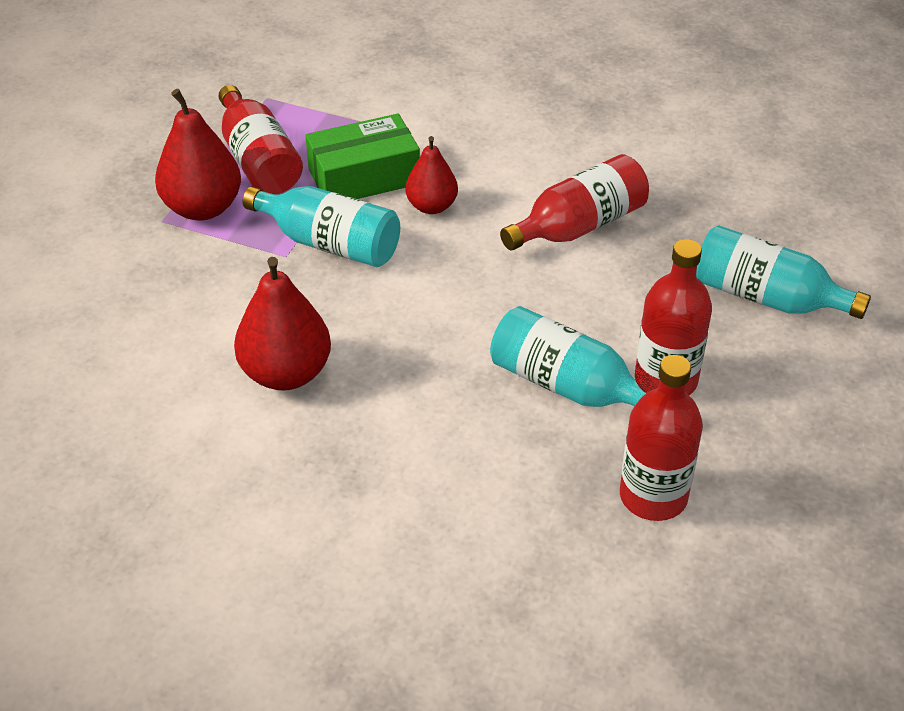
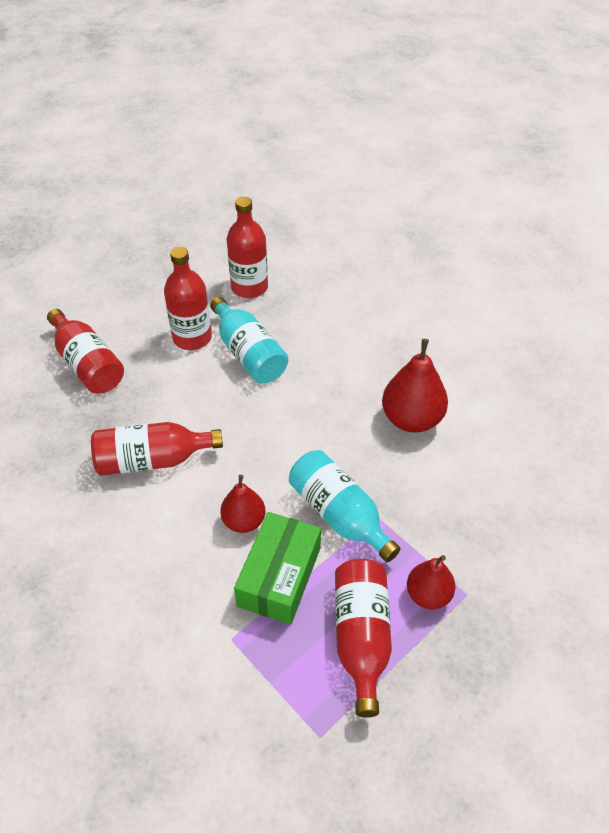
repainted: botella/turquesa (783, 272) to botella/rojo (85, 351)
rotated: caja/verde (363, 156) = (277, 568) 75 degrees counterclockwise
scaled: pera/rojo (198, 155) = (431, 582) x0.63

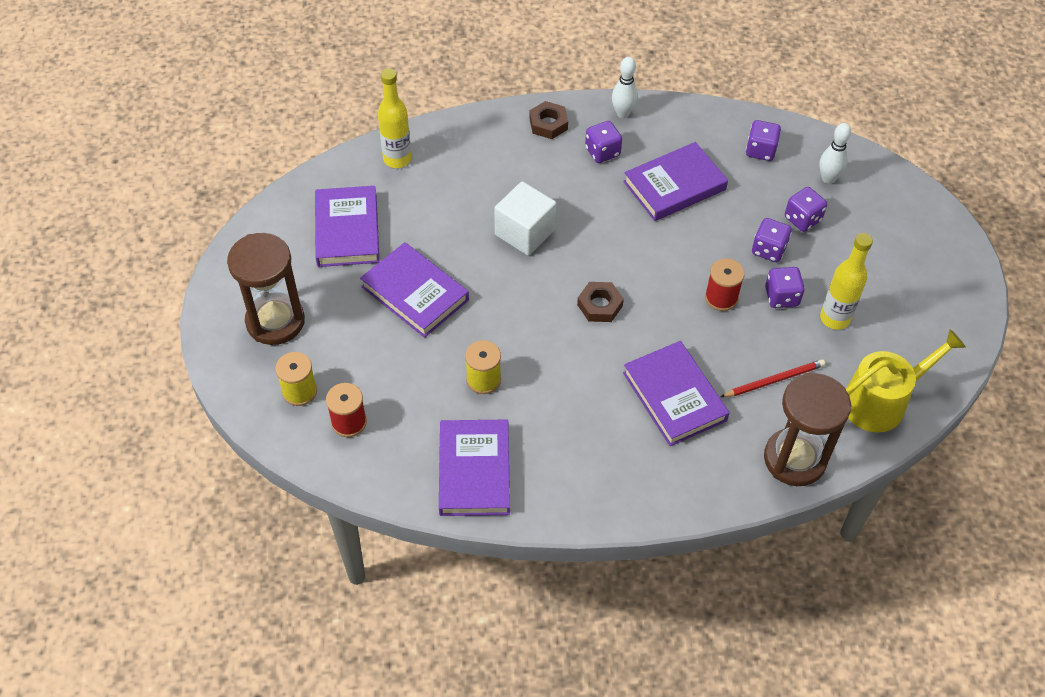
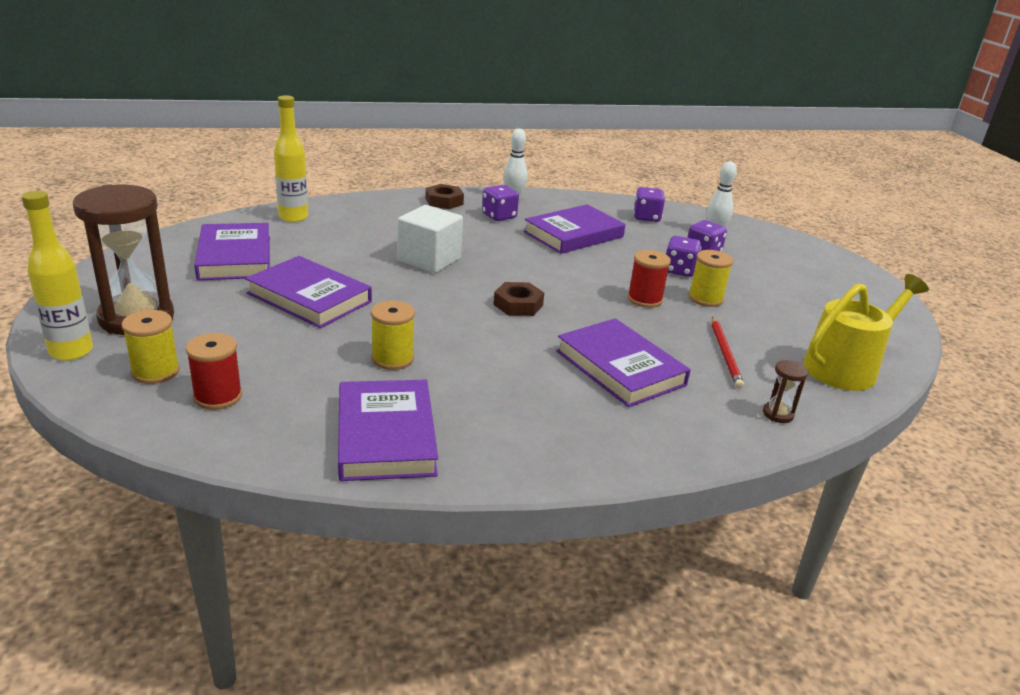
shifted: botella/amarillo (846, 281) to (57, 276)
swapped: dado/morado (785, 287) to carrete/amarillo (710, 278)
rotated: lápiz/rojo (773, 378) = (728, 353) 120 degrees clockwise
scaled: reloj de arena/marrón (807, 429) = (785, 391) x0.40

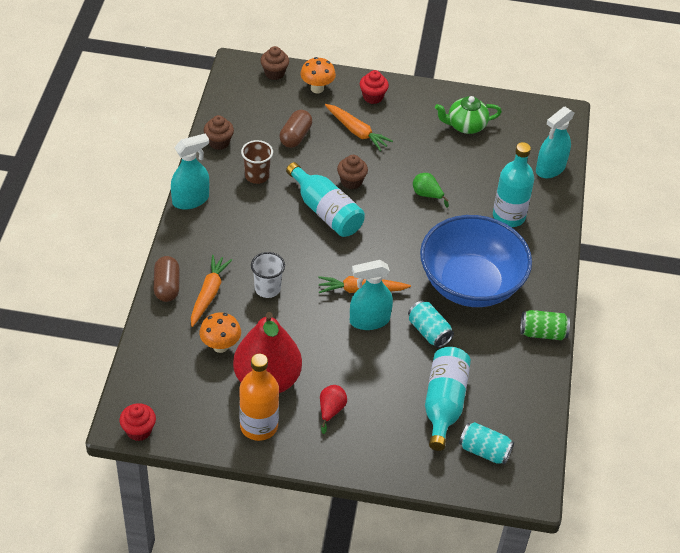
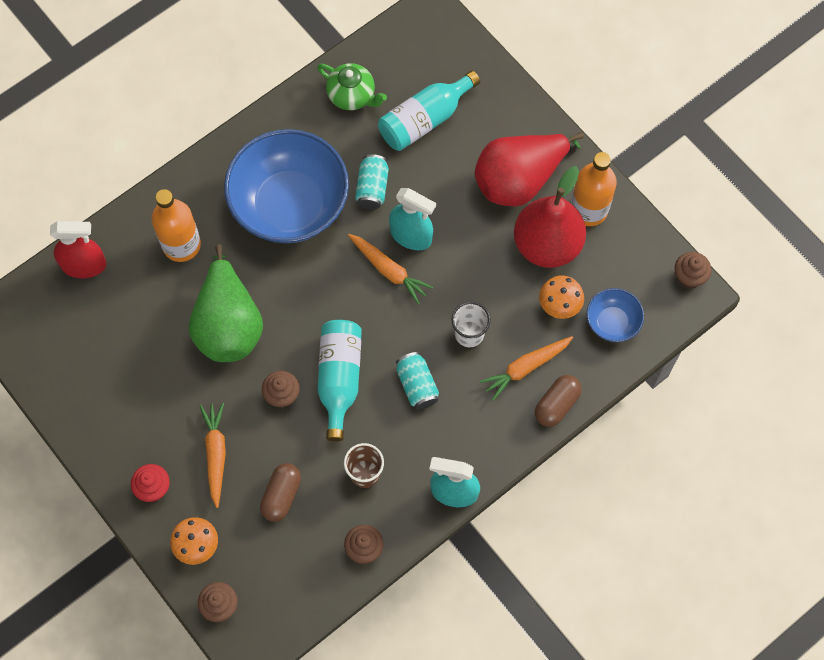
gone: lata/verde (545, 325)
new: cuenco/azul (615, 315)
shifted: tetera/verde (468, 115) to (352, 86); lata/turquesa (486, 443) to (417, 381)
repainted: pulverizador/turquesa (555, 142) to pulverizador/rojo (78, 249); botella/turquesa (514, 184) to botella/naranja (176, 225); magdalena/rojo (138, 422) to magdalena/marrón (693, 270)
rotated: cápsula/marrón (295, 129) = (280, 492) 45 degrees counterclockwise
scaled: pera/verde (431, 190) = (226, 303) x2.47; pera/rojo (333, 409) = (529, 169) x2.47

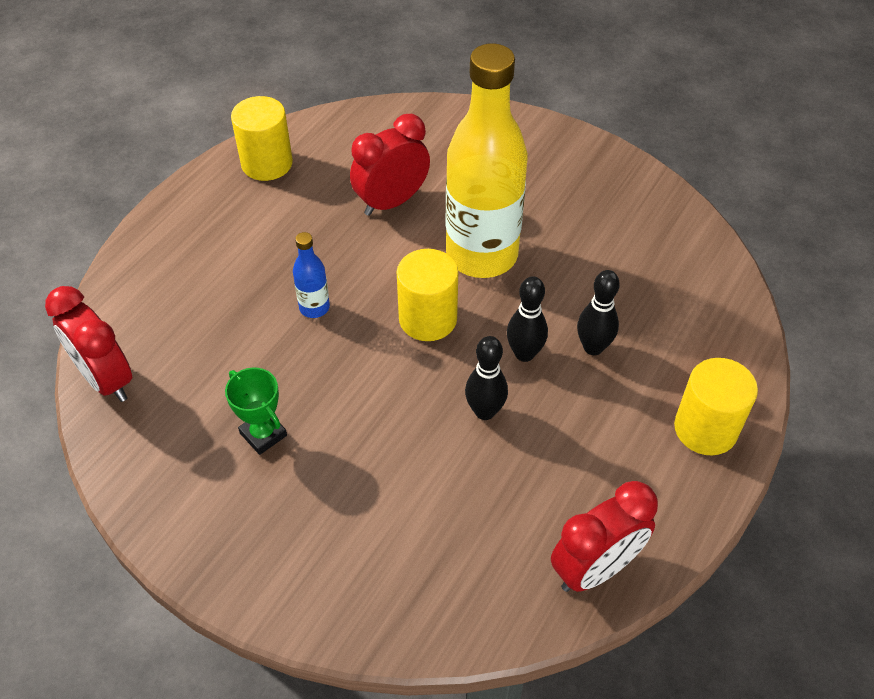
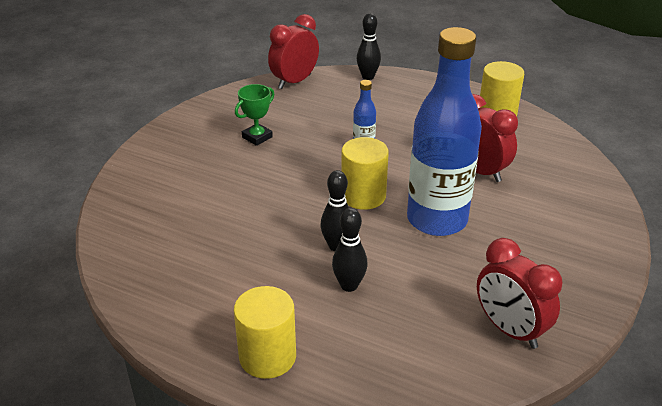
shifted: bolo/negro (486, 378) to (369, 46); despertador/rojo (604, 536) to (519, 293)
repainted: botella/amarillo (487, 160) to botella/azul (444, 131)

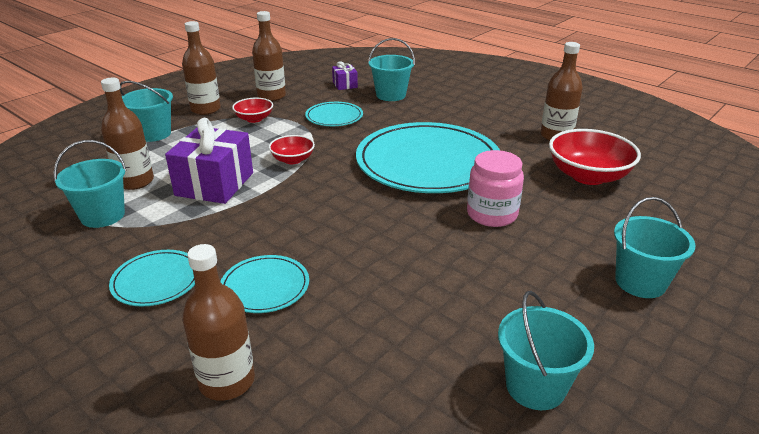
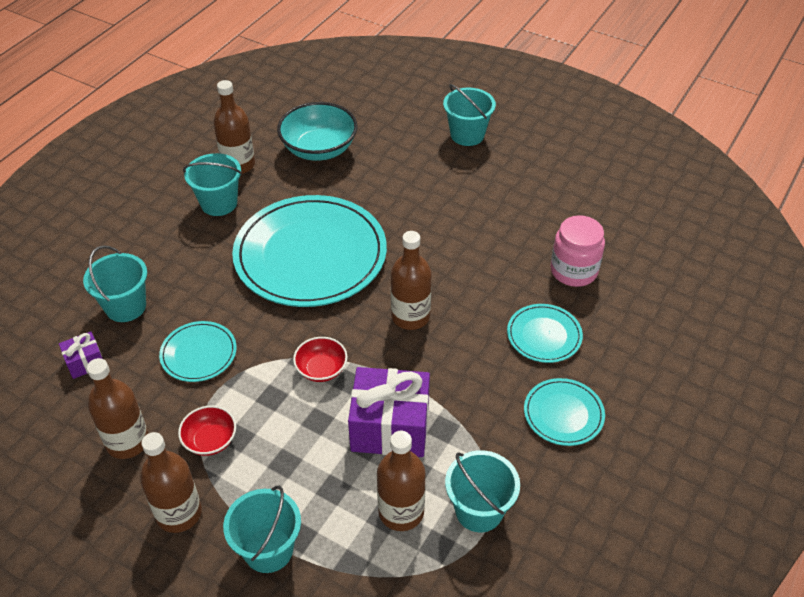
shifted: balde/turquesa (546, 350) to (212, 184); botella/marrón (218, 322) to (411, 280); tarro/rosa (495, 188) to (578, 251)
repainted: cuenco/rojo (595, 157) to cuenco/turquesa (317, 131)

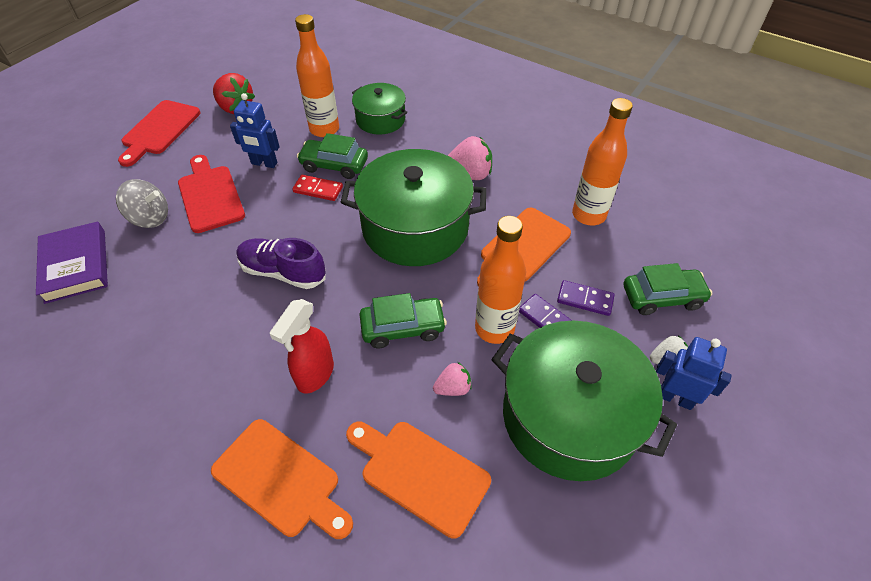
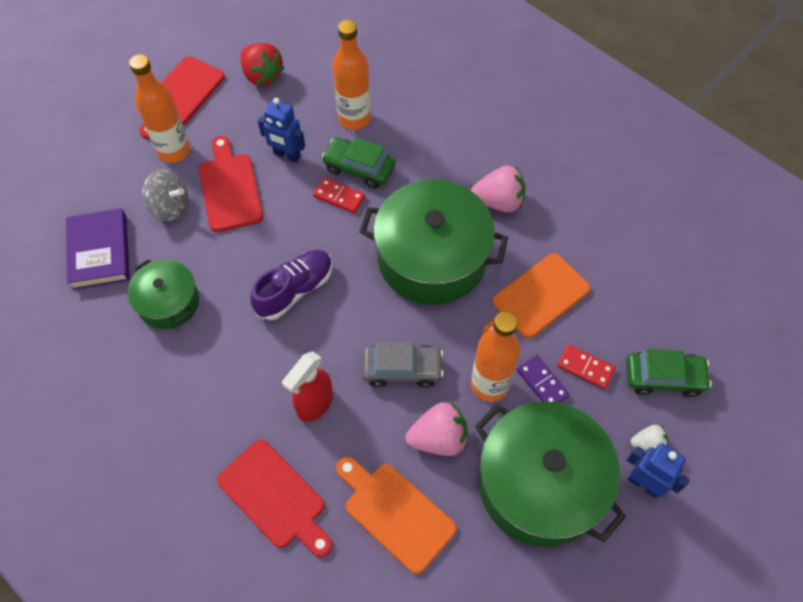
shifted: olla/verde (379, 109) to (163, 294); botella/naranja (602, 162) to (159, 108)
repainted: tabla de cortar/naranja (282, 479) to tabla de cortar/rojo (275, 498); coche/verde (403, 320) to coche/gris (403, 365); ficha de dominó/morado (585, 298) to ficha de dominó/rojo (586, 366)
rotated: zapato/morado (281, 263) = (291, 285) 105 degrees clockwise
scaled: fresa/rosa (452, 379) = (437, 429) x1.72

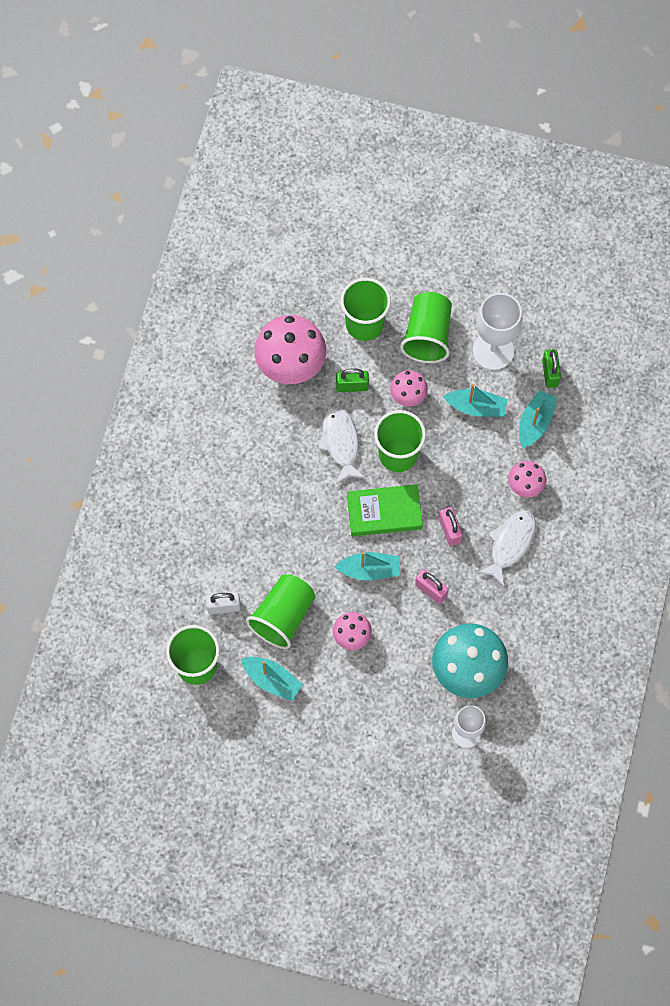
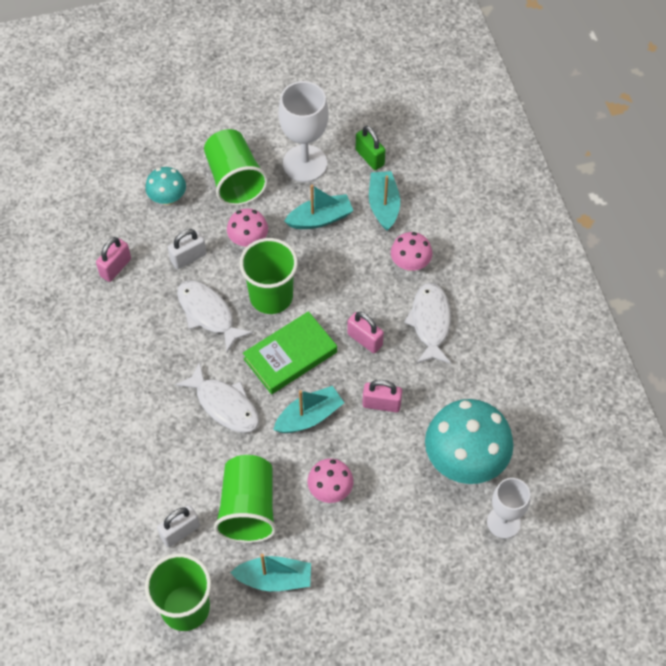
new: pez/blanco (217, 397)
swapped: seta/rosa (290, 349) to candado/rosa (113, 259); vaso/verde (365, 309) to seta/turquesa (165, 186)
repainted: candado/verde (352, 380) to candado/blanco (187, 249)

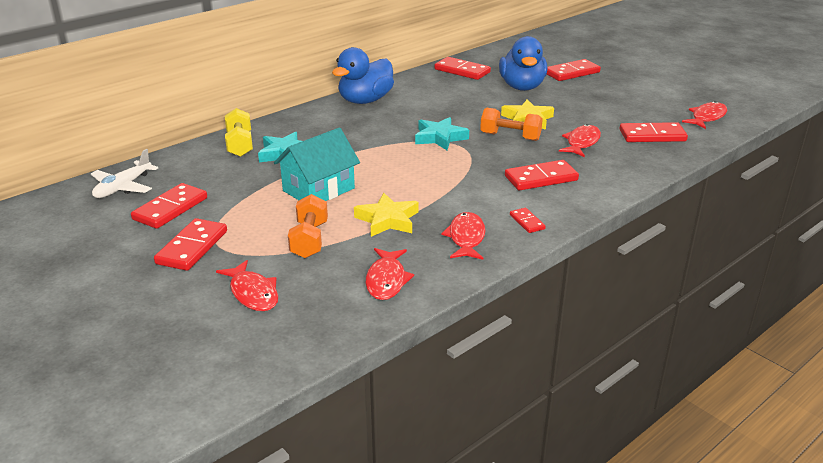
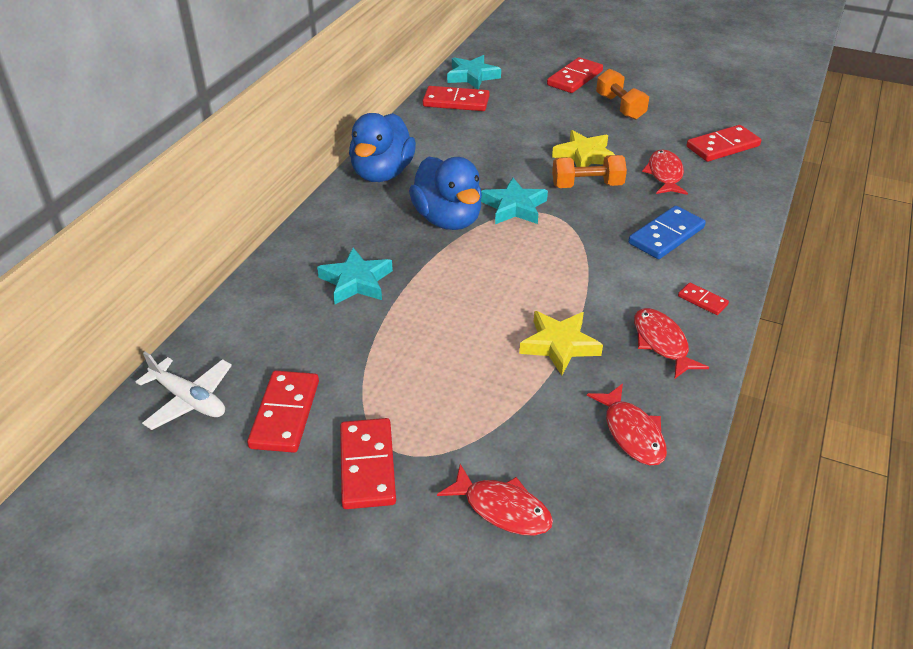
gone: mancuerna/amarillo (239, 132); casa/turquesa (317, 164); pez/rojo (704, 115)
new: estrella/turquesa (474, 72)
shifted: pato/azul (523, 63) to (445, 193); mancuerna/naranja (308, 226) to (622, 94)
repainted: ficha de dominó/rojo (542, 175) to ficha de dominó/azul (667, 232)
rotated: avión/blanco (124, 173) = (184, 391) 60 degrees counterclockwise

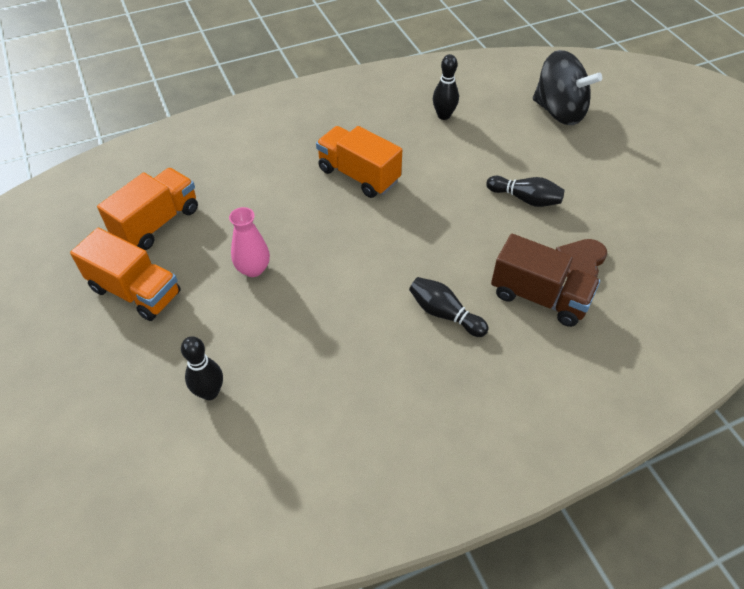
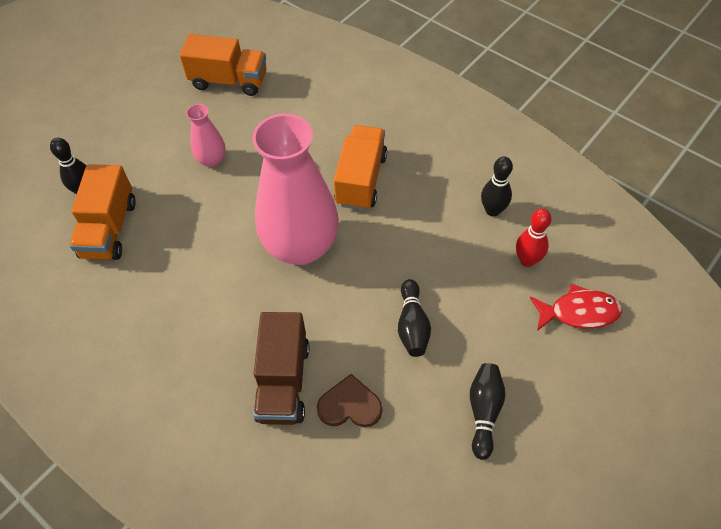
new: florero/rosa (295, 189); bolo/rojo (534, 238)
shifted: camión/naranja (125, 274) to (102, 212); bolo/negro (449, 307) to (487, 411)
swapped: peonza/negro (567, 87) to pez/rojo (576, 307)

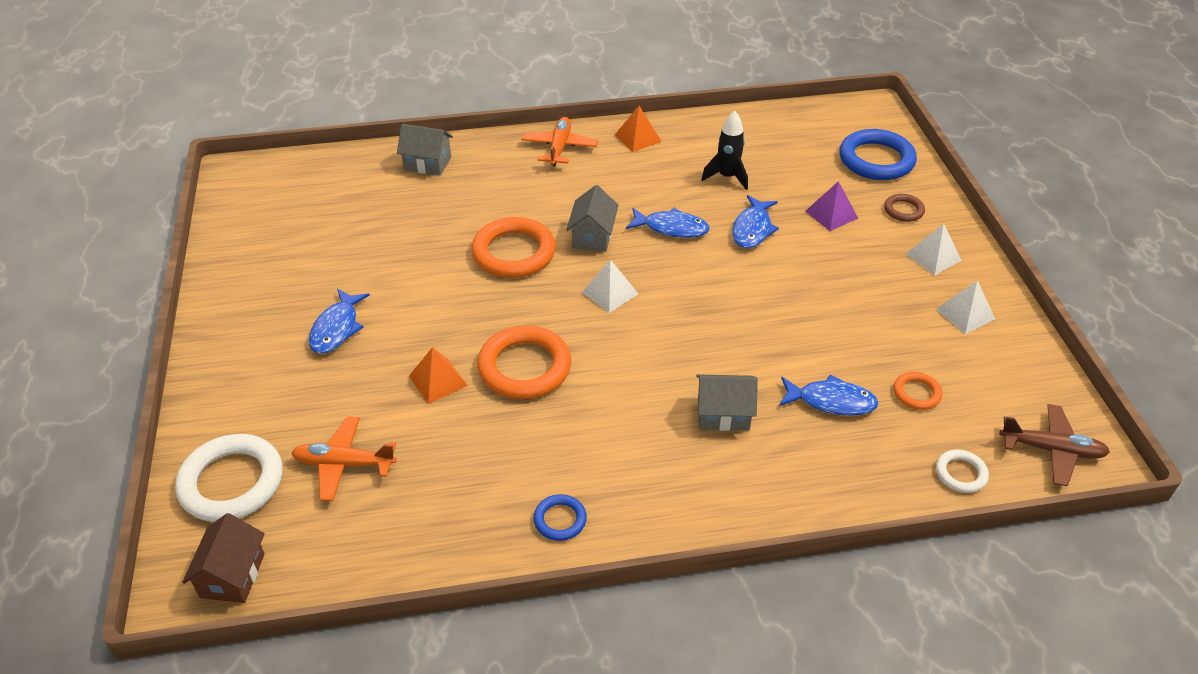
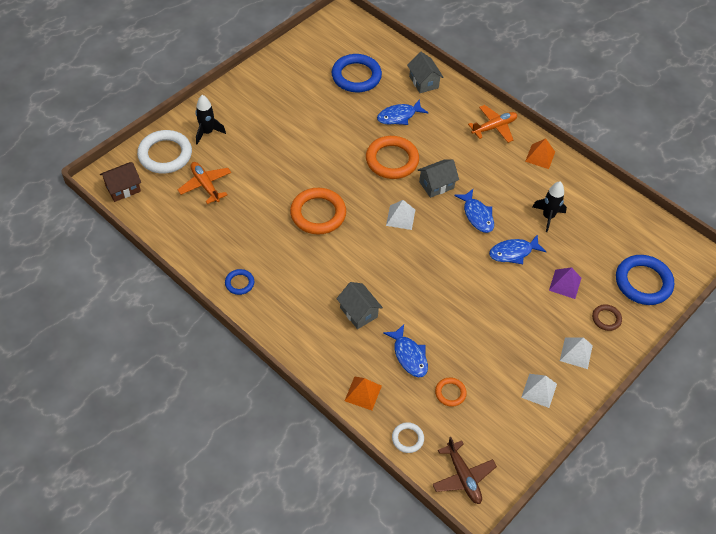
new: cohete/negro (211, 120); anillo/azul (357, 73)
shifted: pirámide/naranja (438, 375) to (363, 393); pez/azul (339, 321) to (402, 112)

